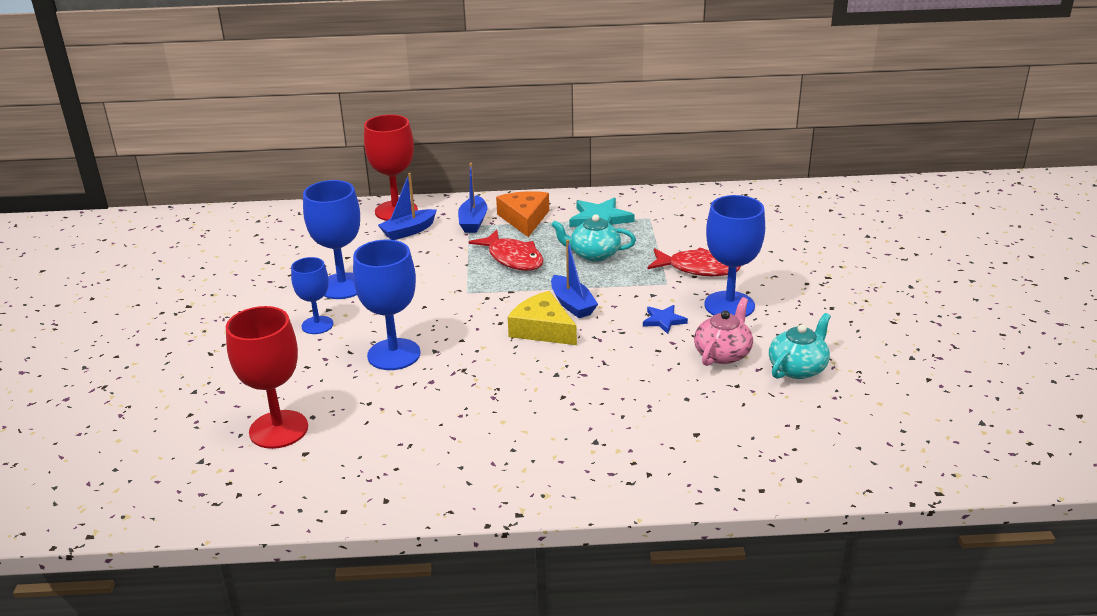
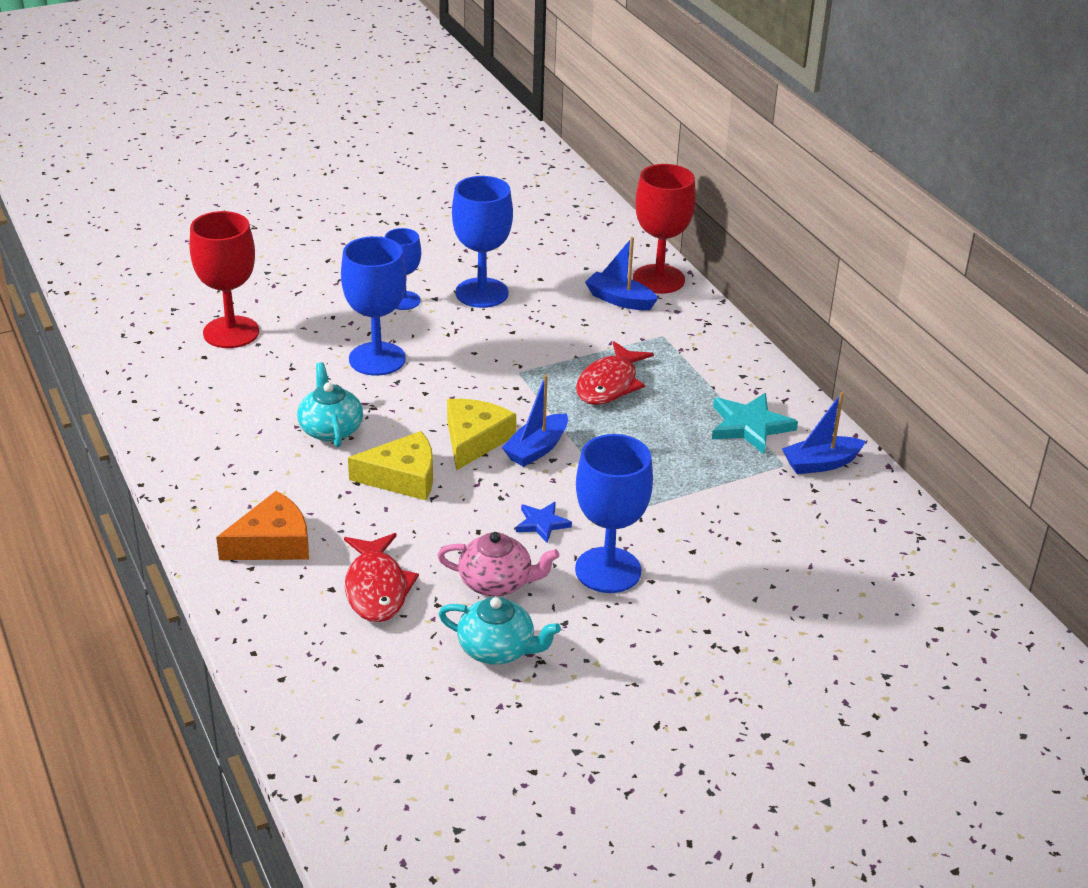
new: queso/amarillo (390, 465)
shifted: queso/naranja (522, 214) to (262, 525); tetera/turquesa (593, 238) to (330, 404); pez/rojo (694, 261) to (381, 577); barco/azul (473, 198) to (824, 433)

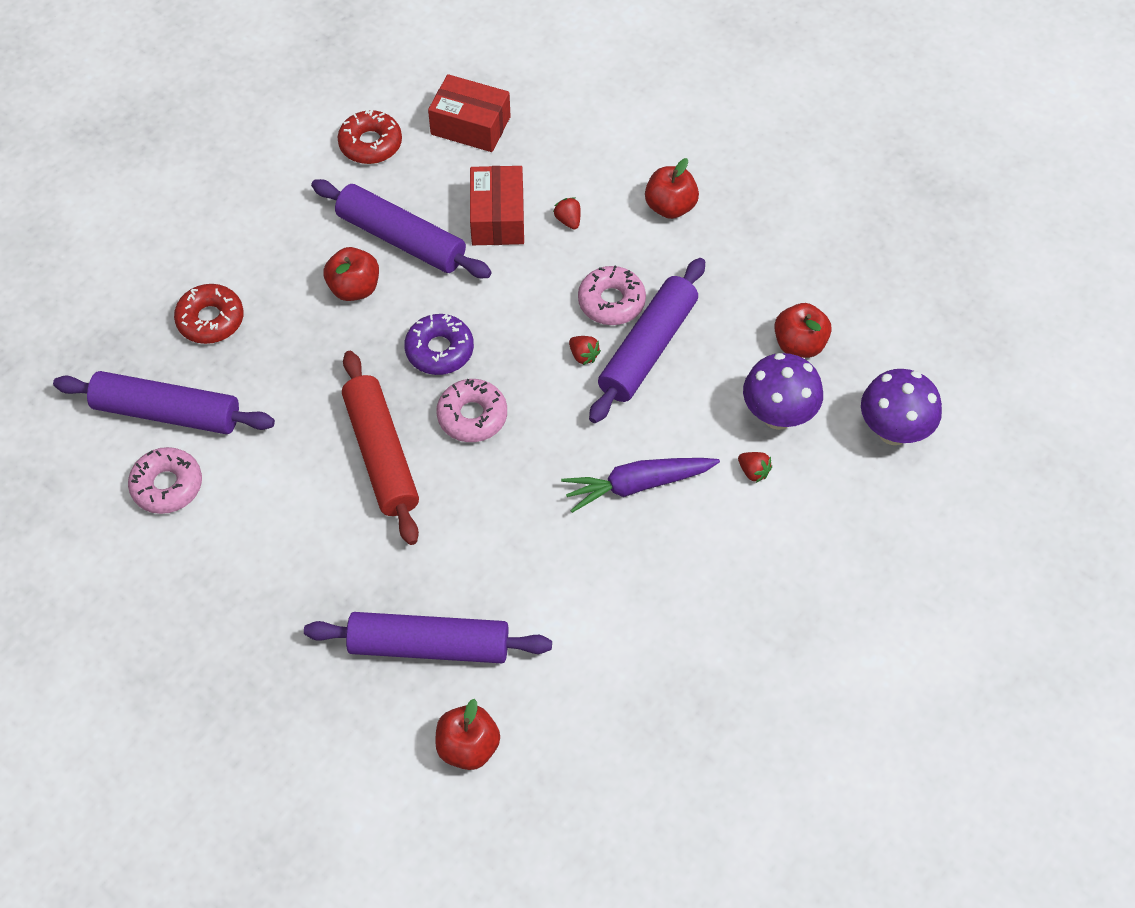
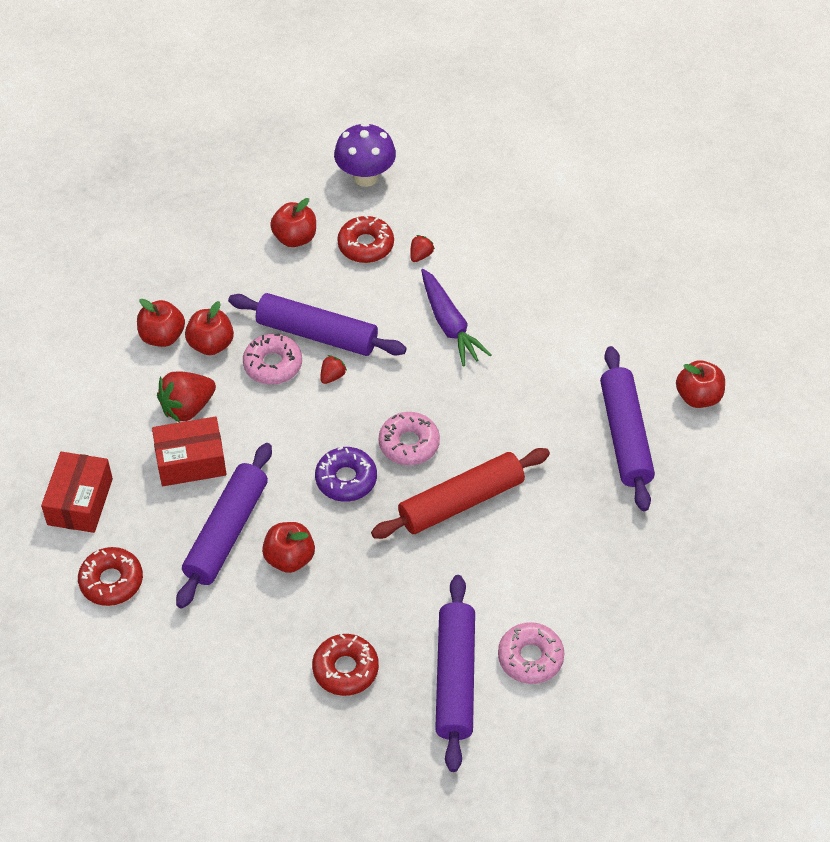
new: manzana/rojo (209, 328)
swapped: seta/morado (783, 391) to rosquilla/rojo (365, 239)
scaled: fresa/rojo (567, 213) = (186, 397) x2.00

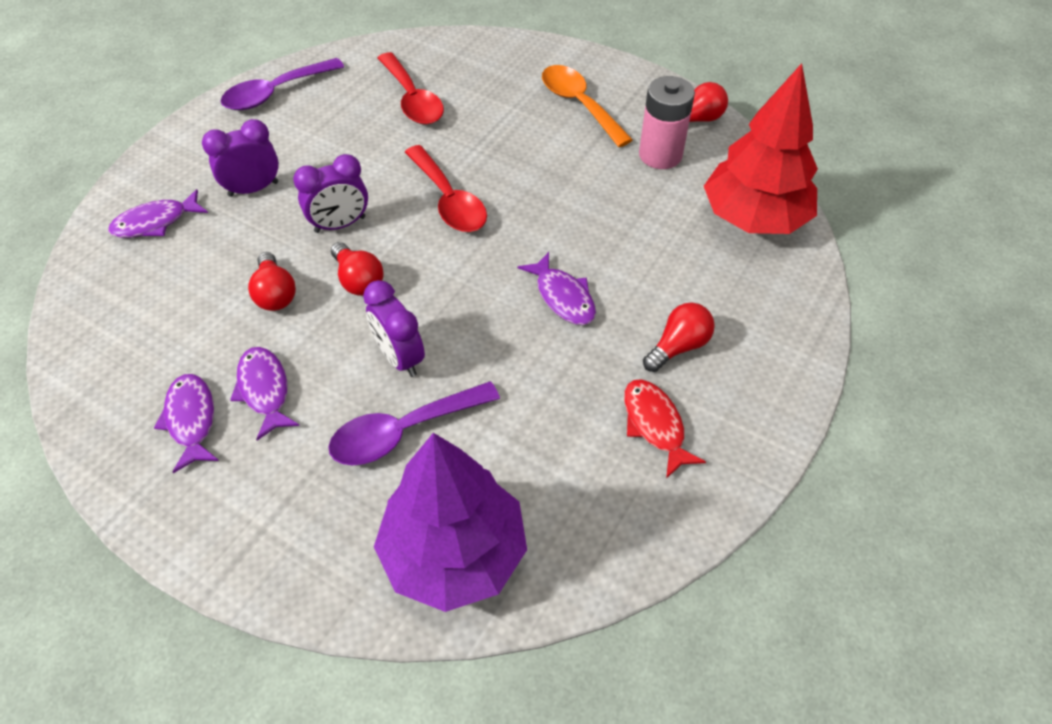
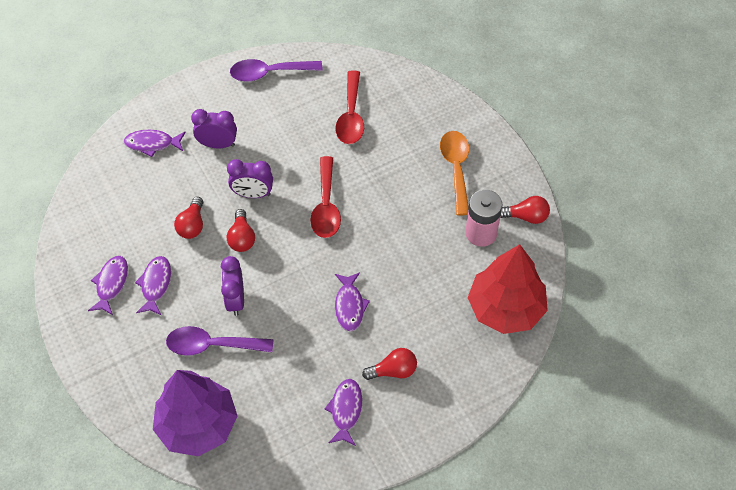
repainted: pez/rojo (665, 429) to pez/morado (343, 412)

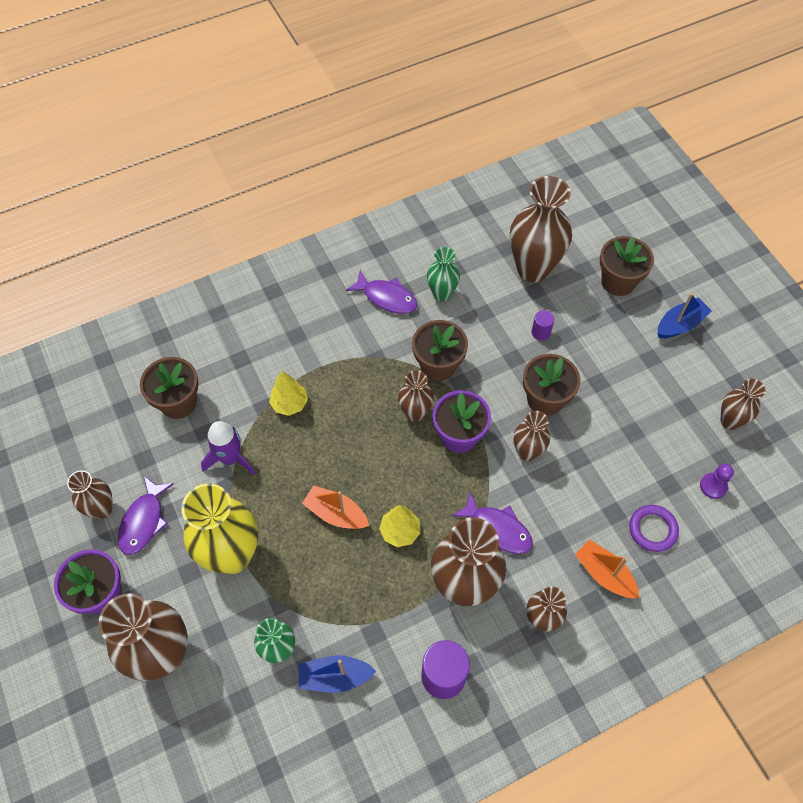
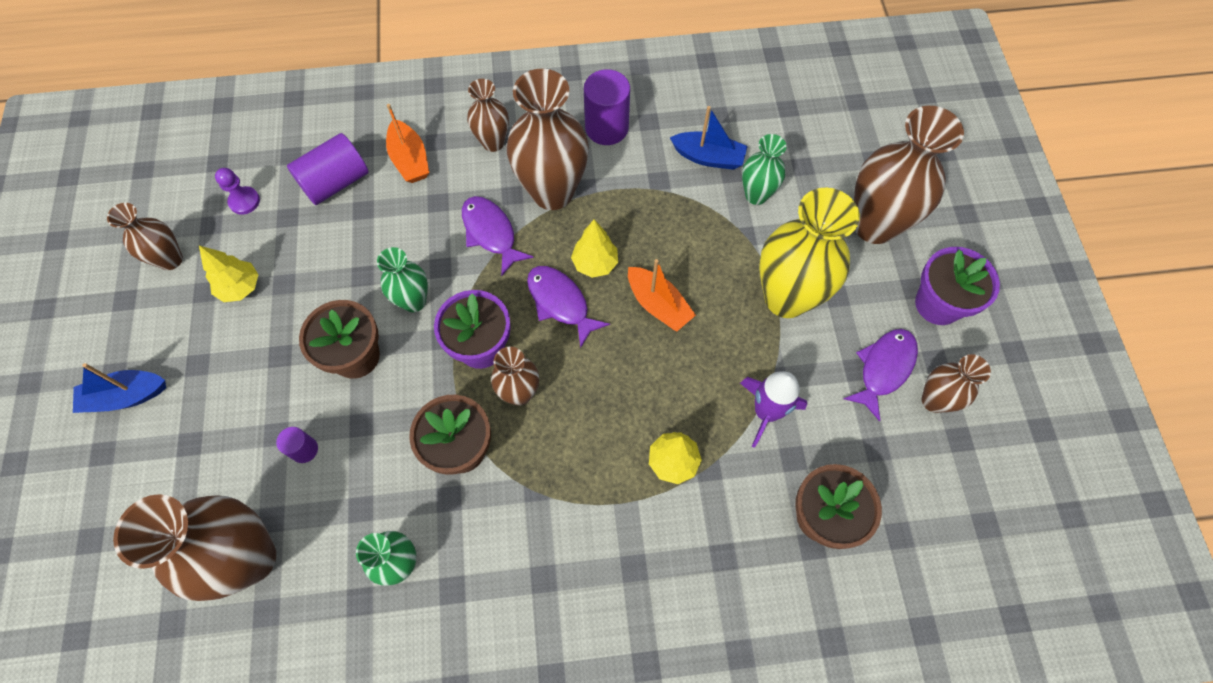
gone: maceta/marrón (627, 266)
new: árbol/amarillo (229, 273)
shifted: pez/morado (382, 292) to (568, 307)
swapped: anillo/morado (654, 528) to cilindro/morado (327, 169)
repainted: florero/marrón (531, 436) to florero/verde (402, 279)

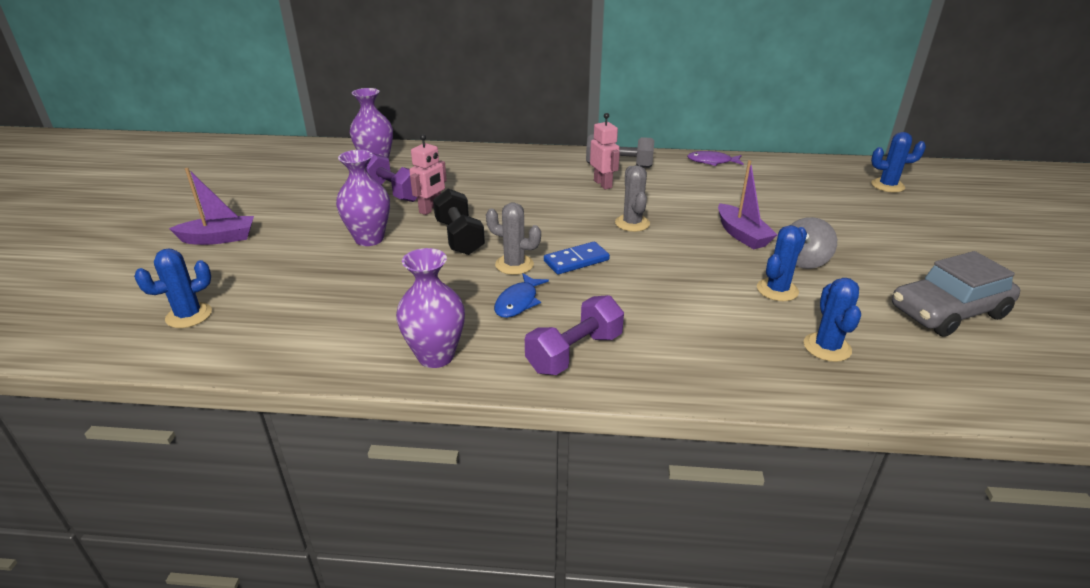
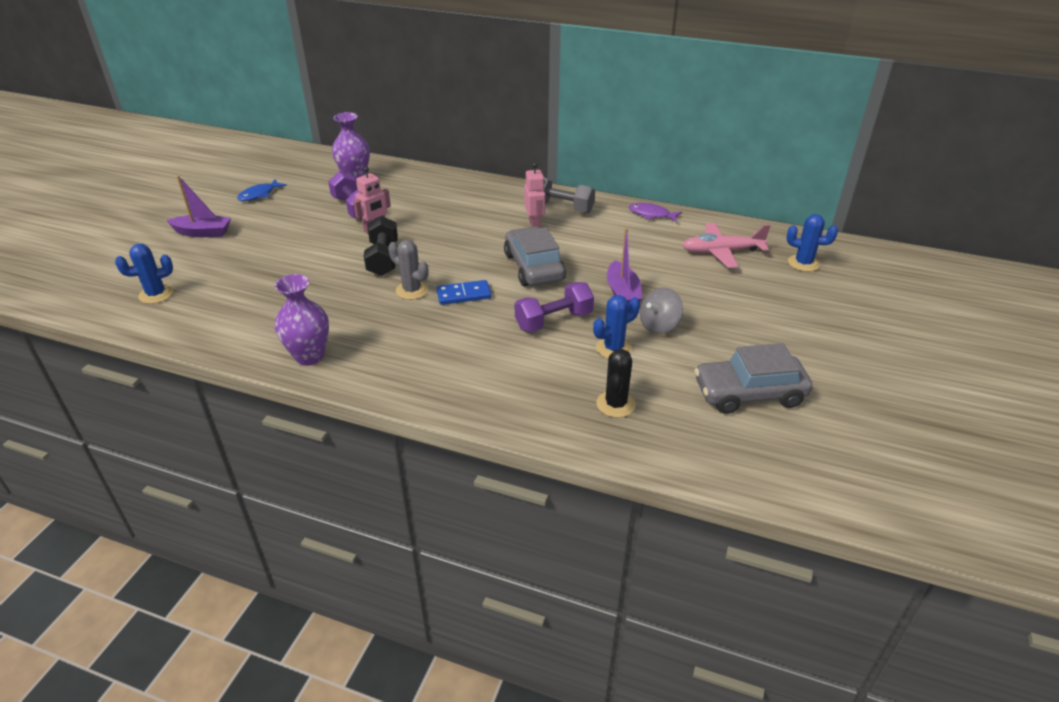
gone: florero/morado (363, 198)
new: avión/rosa (726, 245)
shifted: pez/azul (521, 295) to (262, 190); mancuerna/morado (574, 335) to (554, 307)
swapped: cactus/gris (632, 198) to coche/gris (535, 256)
repainted: cactus/azul (832, 320) to cactus/negro (616, 383)

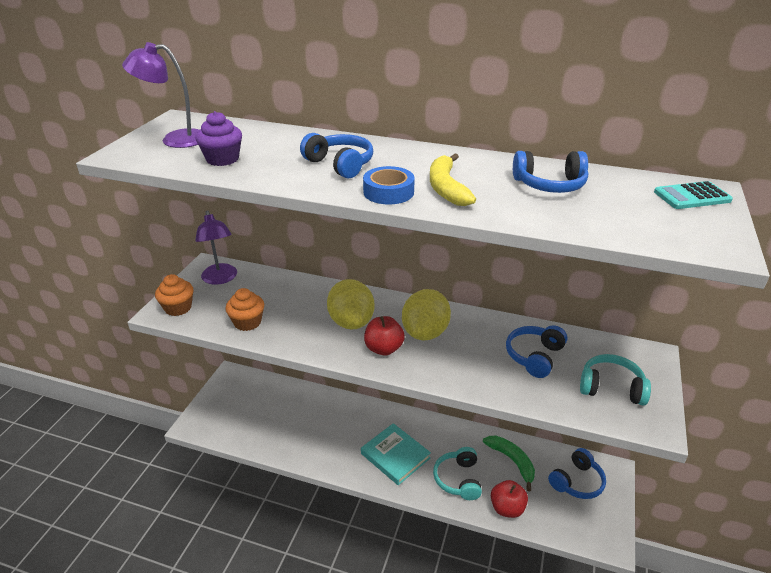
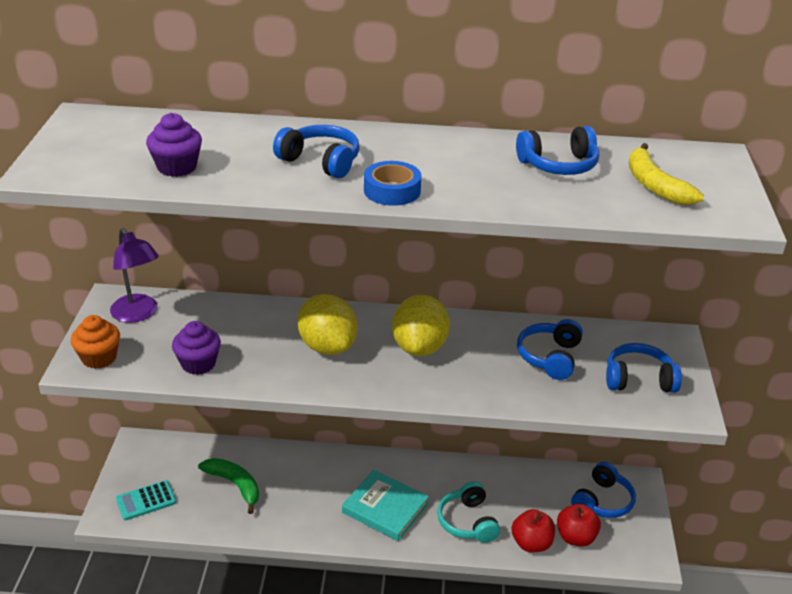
gone: lámpara/morado (160, 95)
shifted: calculadora/turquesa (693, 195) to (146, 500); plátano/verde (509, 463) to (228, 486); manzana/rojo (384, 336) to (579, 525); plátano/amarillo (453, 179) to (666, 174)
repainted: magdalena/naranja (244, 309) to magdalena/morado (196, 348); auriculares/turquesa (615, 380) to auriculares/azul (644, 368)

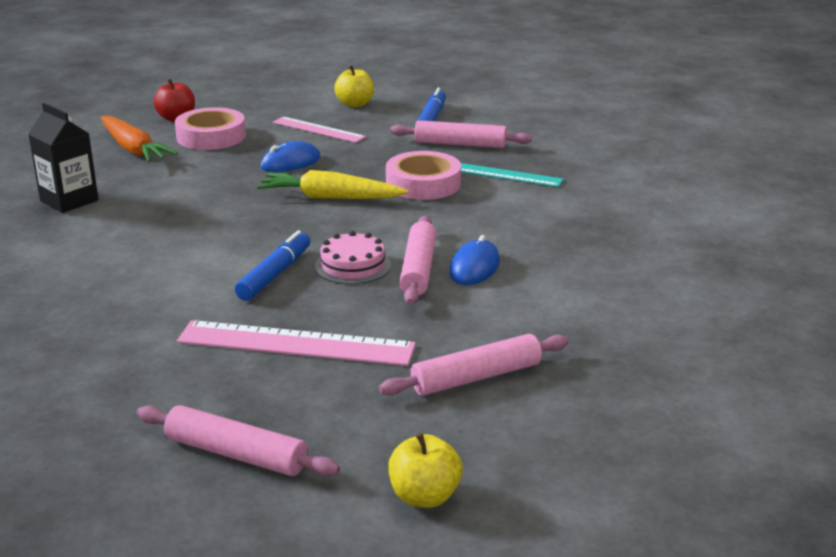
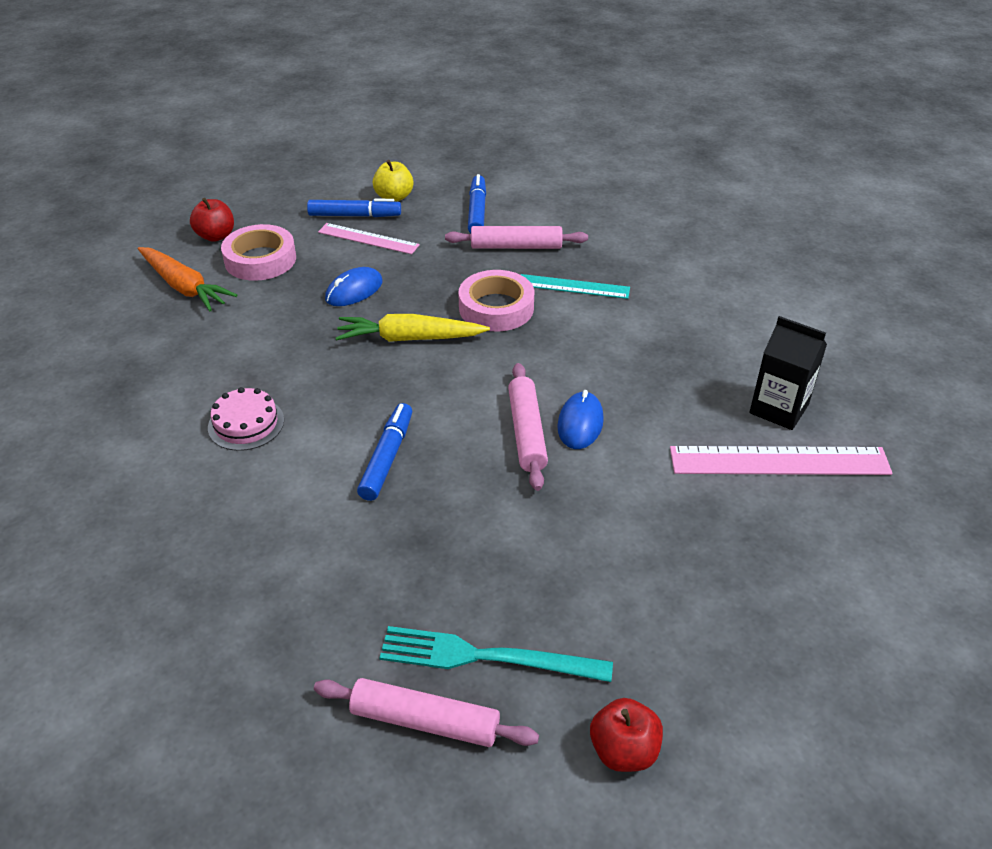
gone: rodillo/rosa (474, 365)
new: rotulador/azul (354, 208); tenedor/turquesa (496, 654)
shifted: tarta/rosa (353, 257) to (246, 419); regla/rosa (296, 343) to (781, 460); cartón de leche/negro (63, 158) to (788, 373)
repainted: manzana/amarillo (425, 470) to manzana/rojo (626, 735)

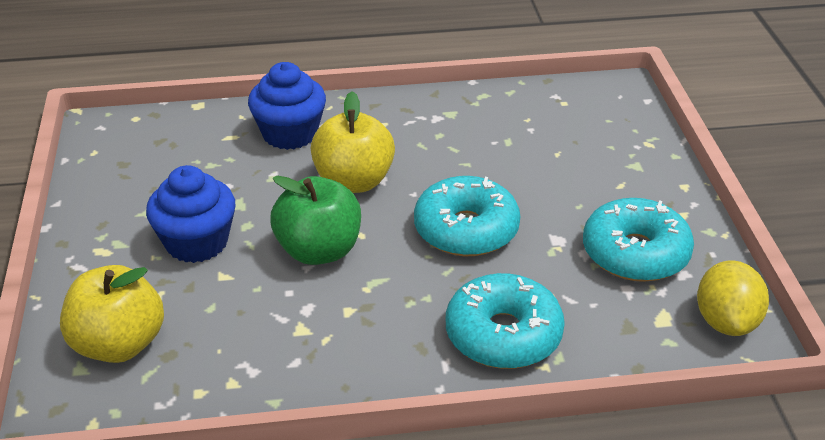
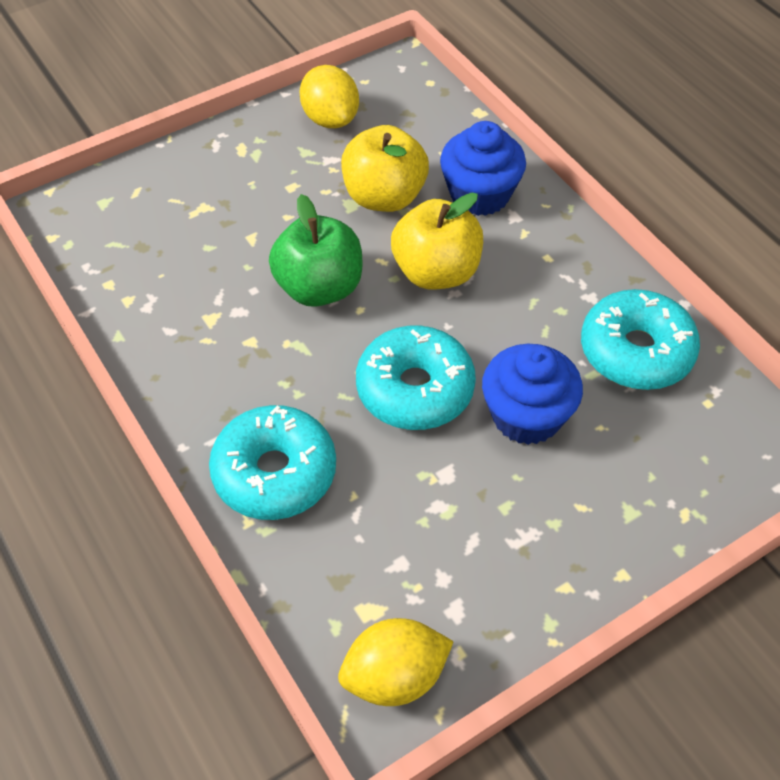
new: limón/amarillo (329, 96)
shifted: manzana/amarillo (112, 314) to (385, 168); magdalena/azul (190, 214) to (532, 394); rosquilla/turquesa (638, 240) to (640, 339)

